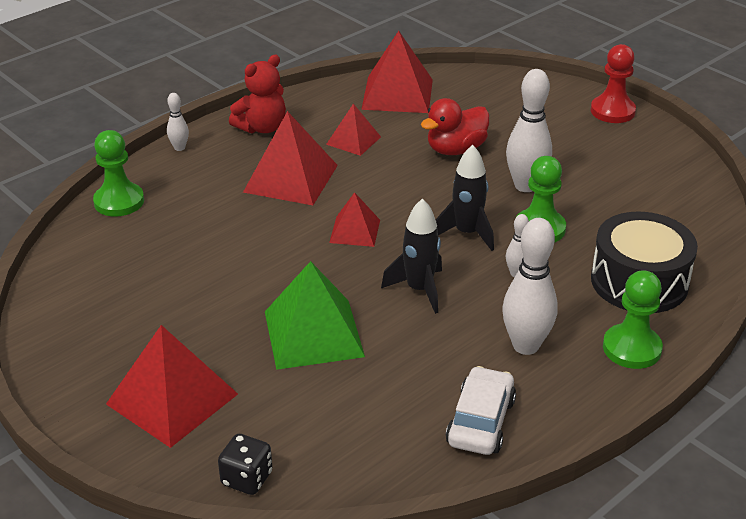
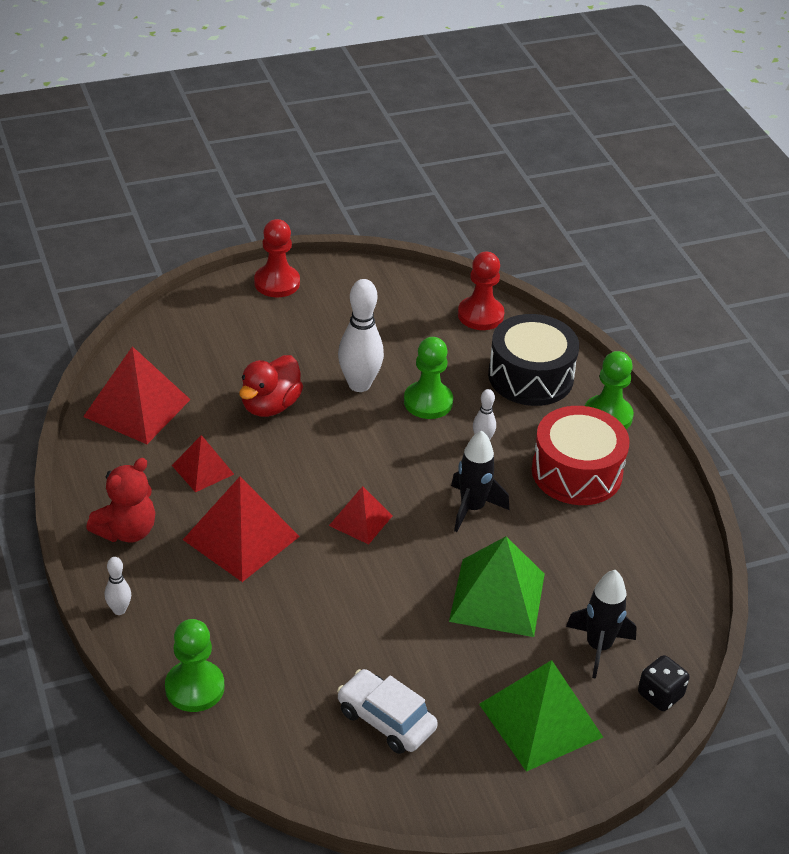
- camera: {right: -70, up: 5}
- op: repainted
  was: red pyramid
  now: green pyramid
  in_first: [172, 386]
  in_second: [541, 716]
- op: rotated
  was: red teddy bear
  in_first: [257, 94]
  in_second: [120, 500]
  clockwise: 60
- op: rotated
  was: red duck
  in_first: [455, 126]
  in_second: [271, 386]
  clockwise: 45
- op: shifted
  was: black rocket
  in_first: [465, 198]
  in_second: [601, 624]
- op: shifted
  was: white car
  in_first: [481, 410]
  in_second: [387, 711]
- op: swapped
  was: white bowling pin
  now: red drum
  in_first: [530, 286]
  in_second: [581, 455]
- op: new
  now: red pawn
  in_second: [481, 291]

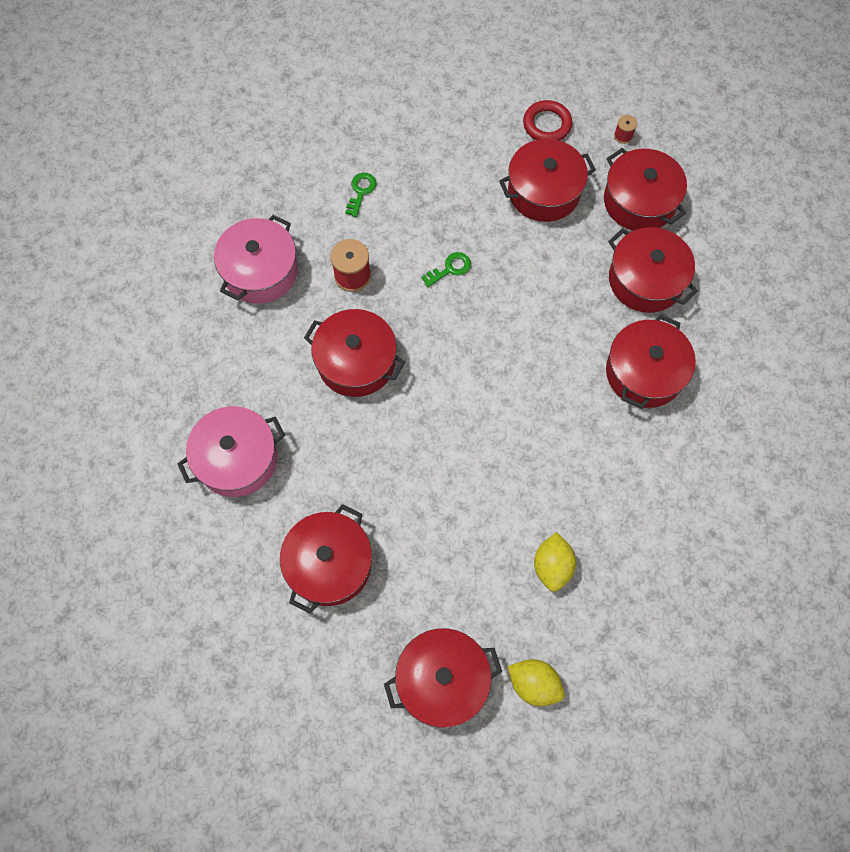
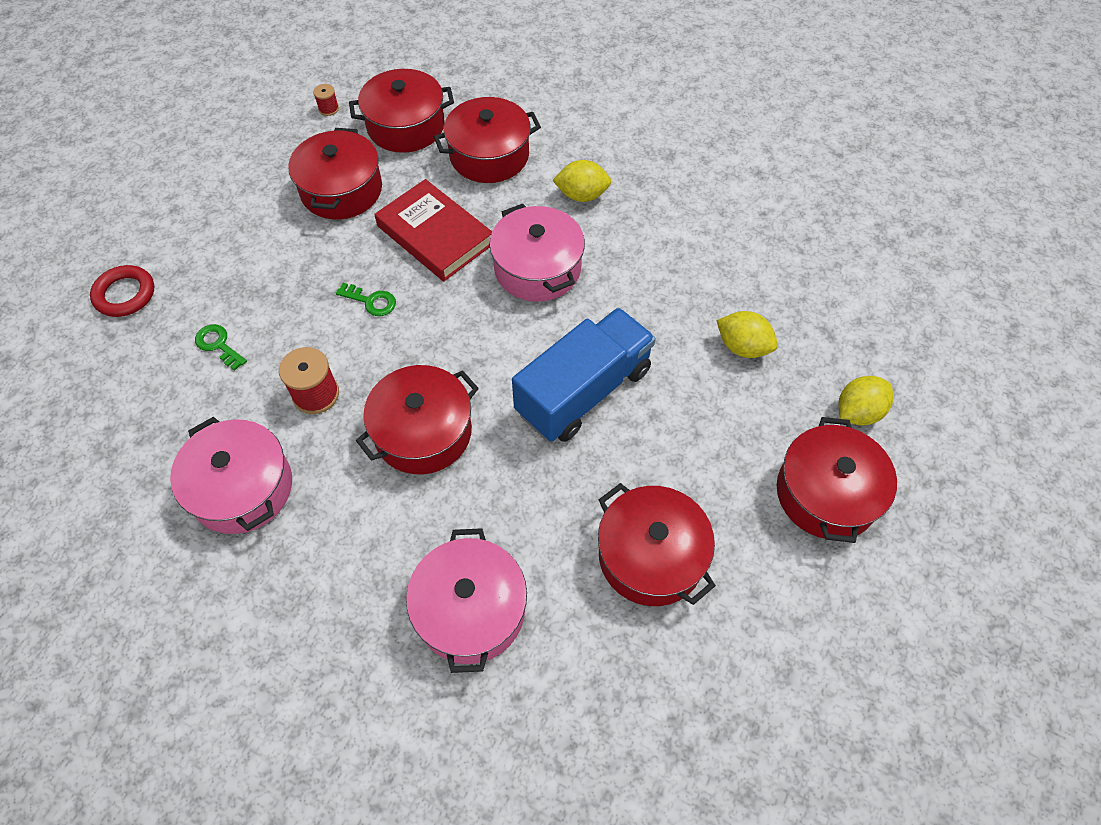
- camera: {right: -65, up: -10}
- op: rotated
  was: green key
  in_first: [446, 269]
  in_second: [366, 299]
  clockwise: 120
- op: shifted
  was: red ring
  in_first: [547, 120]
  in_second: [122, 291]
- op: swapped
  was: red pot
  now: yellow lemon
  in_first: [651, 361]
  in_second: [581, 181]
- op: new
  now: red book
  in_second: [433, 230]
- op: new
  now: pink pot
  in_second: [537, 252]
- op: new
  now: blue truck
  in_second: [584, 375]

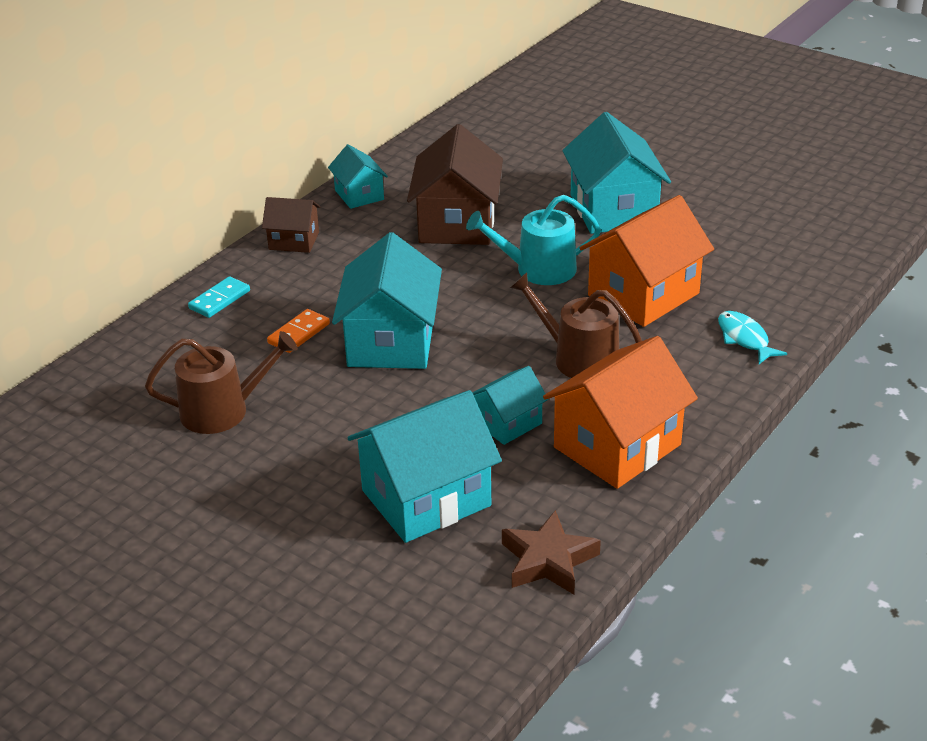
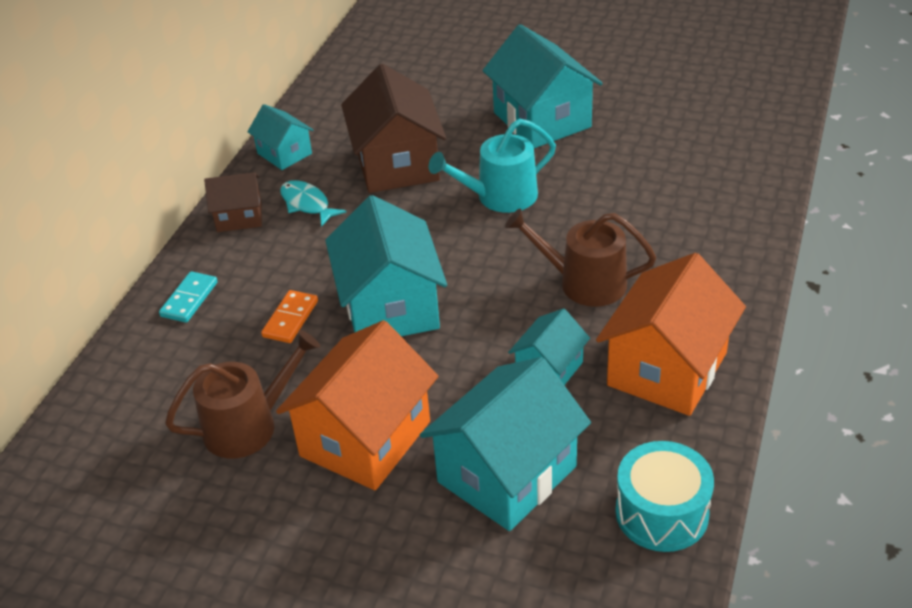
- camera: {right: -15, up: 5}
- op: swapped
  was: brown star
  now: turquoise drum
  in_first: [551, 552]
  in_second: [664, 496]
- op: shifted
  was: orange house
  in_first: [647, 261]
  in_second: [357, 405]
- op: shifted
  was: turquoise fish
  in_first: [752, 337]
  in_second: [313, 203]

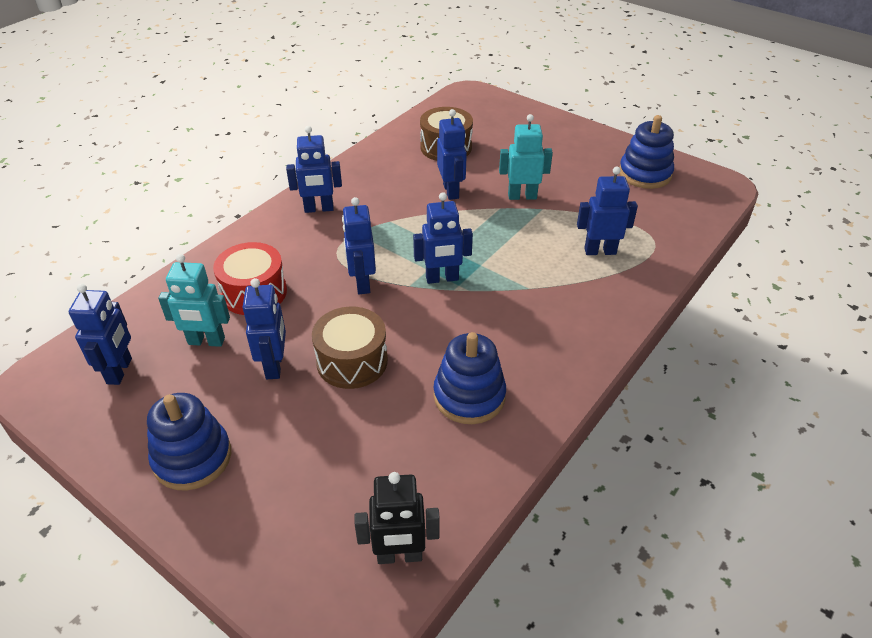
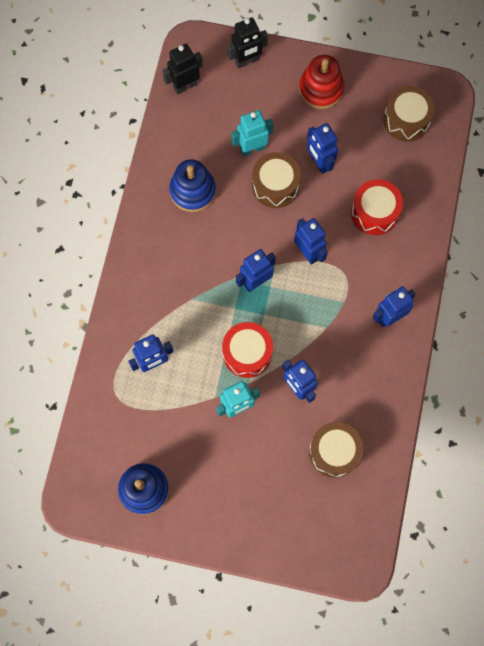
- camera: {right: 155, up: 30}
- op: swapped
  was: blue robot
  now: brown drum
  in_first: [100, 334]
  in_second: [409, 114]
- op: repainted
  was: blue stacking toy
  now: red stacking toy
  in_first: [189, 441]
  in_second: [321, 82]
- op: shifted
  was: turquoise robot
  in_first: [194, 300]
  in_second: [252, 133]
- op: new
  now: red drum
  in_second: [247, 350]
- op: new
  now: black robot
  in_second: [248, 42]

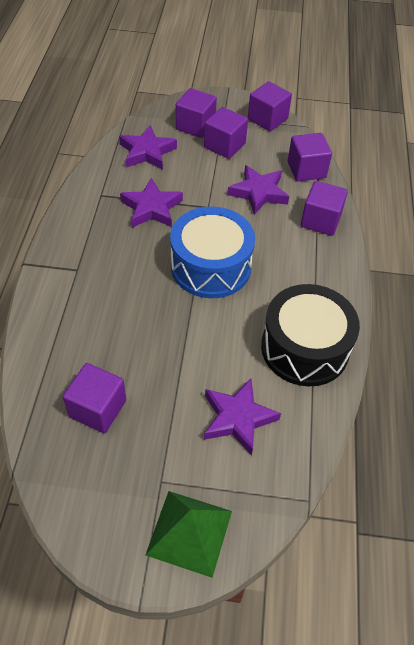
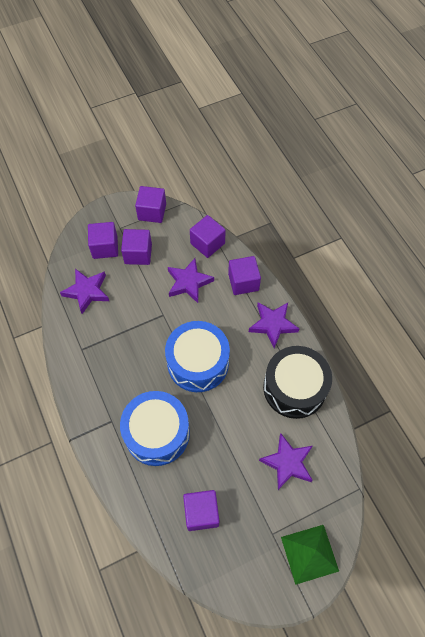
- camera: {right: -30, up: 10}
- op: shifted
  was: purple star
  in_first: [151, 203]
  in_second: [274, 325]
- op: new
  now: blue drum
  in_second: [155, 428]

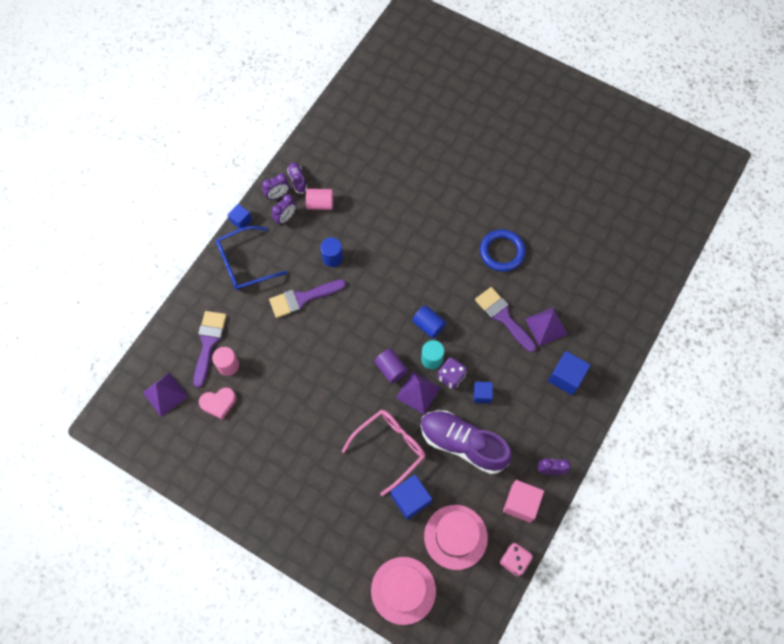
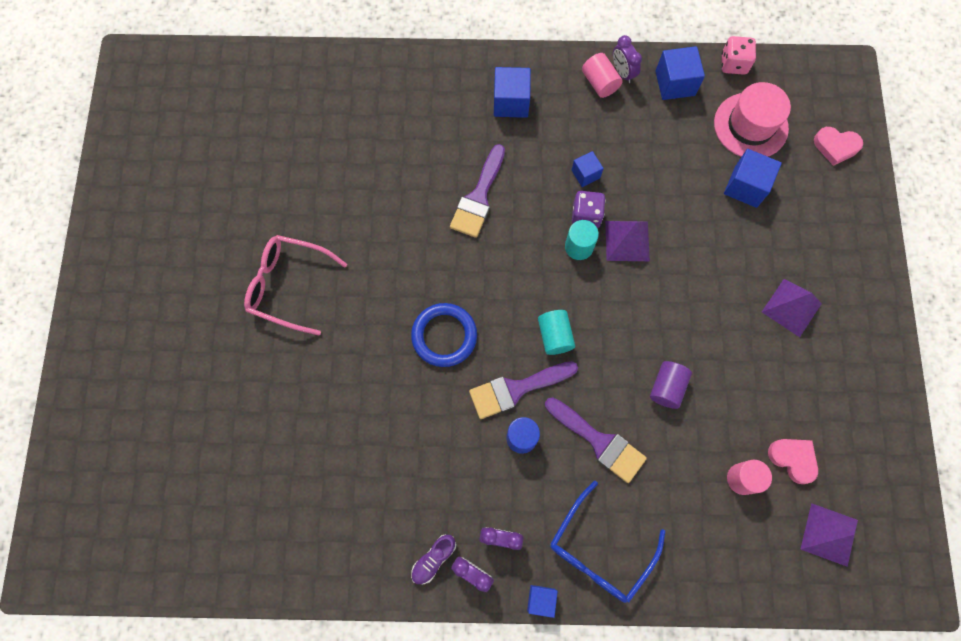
- camera: {right: -120, up: 5}
- op: shifted
  was: purple brush
  in_first: [210, 349]
  in_second: [523, 390]
- op: rotated
  was: blue glasses
  in_first: [251, 258]
  in_second: [607, 542]
  clockwise: 90
- op: shifted
  was: pink cylinder
  in_first: [319, 199]
  in_second: [602, 75]
- op: shifted
  was: pink glasses
  in_first: [383, 453]
  in_second: [295, 285]
- op: swapped
  was: pink hat
  now: pink heart
  in_first: [403, 591]
  in_second: [838, 146]
- op: shifted
  was: purple cylinder
  in_first: [391, 366]
  in_second: [671, 385]
- op: gone
  was: blue cylinder
  in_first: [429, 322]
- op: gone
  was: purple shoe
  in_first: [466, 442]
- op: shifted
  was: blue ring
  in_first: [503, 250]
  in_second: [444, 335]
- op: repainted
  was: pink cube
  now: blue cube
  in_first: [523, 501]
  in_second: [680, 73]
- op: shifted
  was: purple pyramid
  in_first: [546, 326]
  in_second: [792, 308]
- op: new
  now: turquoise cylinder
  in_second: [556, 332]

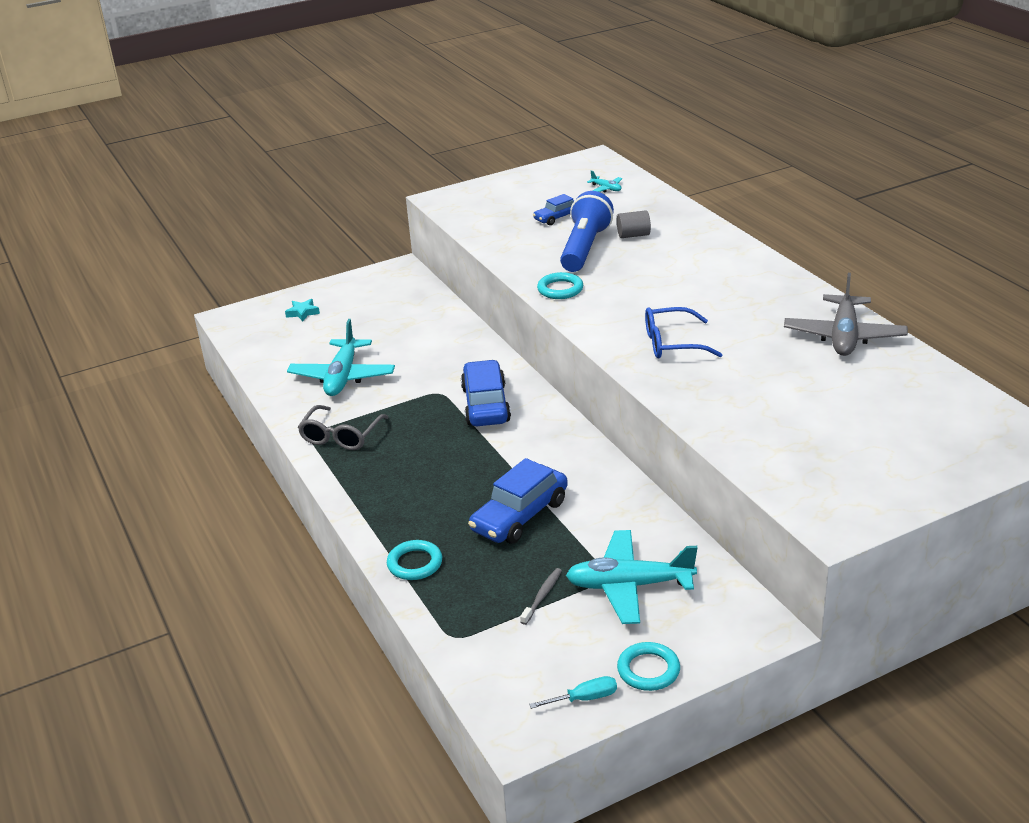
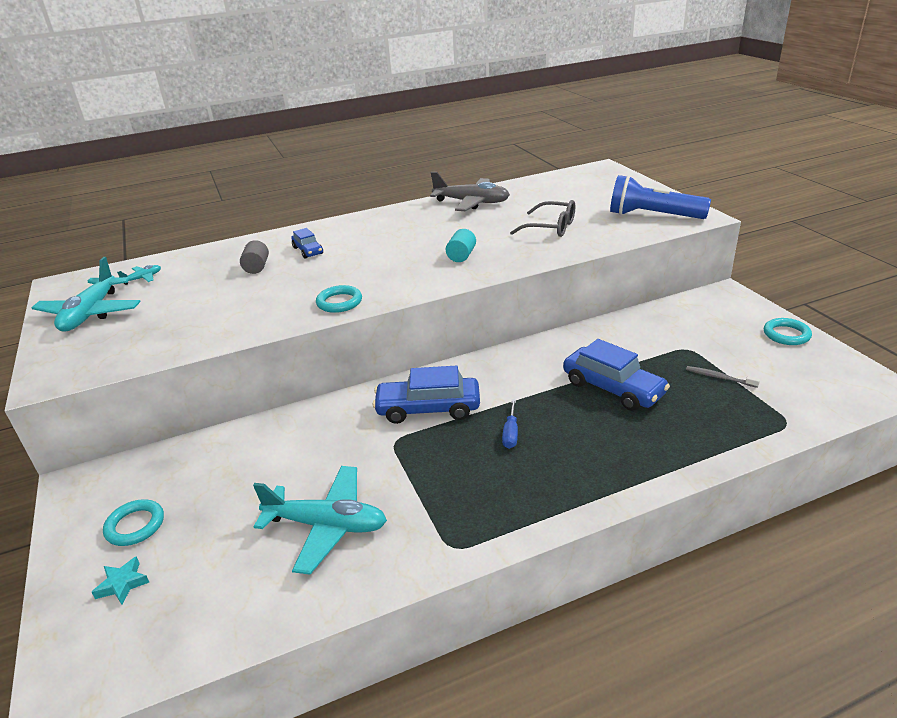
- camera: {right: -85, up: 0}
- op: shifted
  was: grey glasses
  in_first: [343, 427]
  in_second: [542, 218]
- op: shifted
  was: turquoise ring
  in_first: [414, 560]
  in_second: [133, 523]
- op: gone
  was: turquoise screwdriver
  in_first: [573, 692]
- op: shifted
  was: blue car
  in_first: [554, 209]
  in_second: [307, 243]
- op: shifted
  was: blue flashlight
  in_first: [587, 231]
  in_second: [660, 197]
- op: shifted
  was: turquoise plane
  in_first: [632, 577]
  in_second: [86, 294]
- op: swapped
  was: blue glasses
  now: turquoise cylinder
  in_first: [684, 332]
  in_second: [461, 245]
- op: new
  now: blue screwdriver
  in_second: [510, 424]

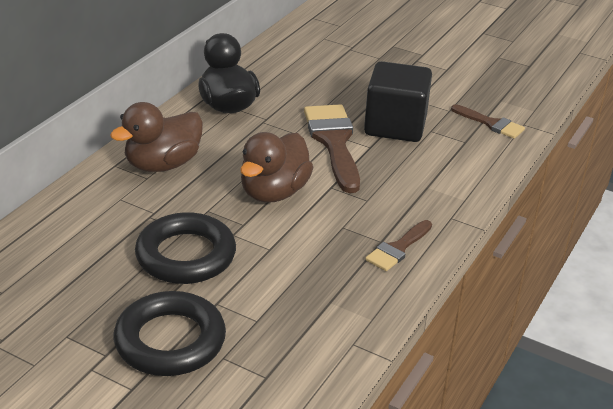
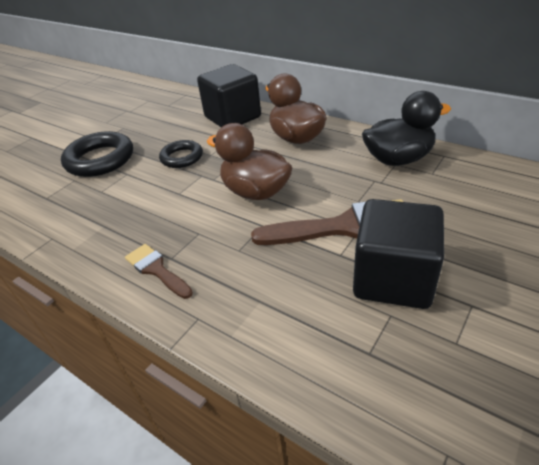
- camera: {right: 100, up: 5}
- op: scaled
  was: black ring
  in_first: [185, 248]
  in_second: [181, 154]
  ratio: 0.61
- op: gone
  was: brown brush
  in_first: [488, 121]
- op: new
  now: black cube
  in_second: [229, 95]

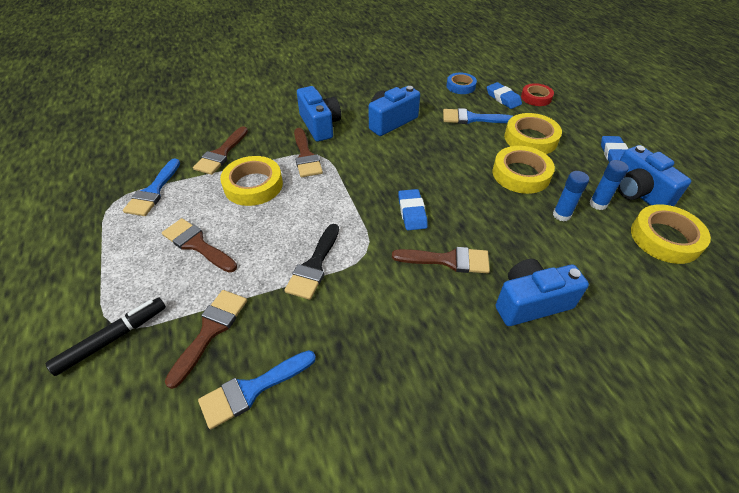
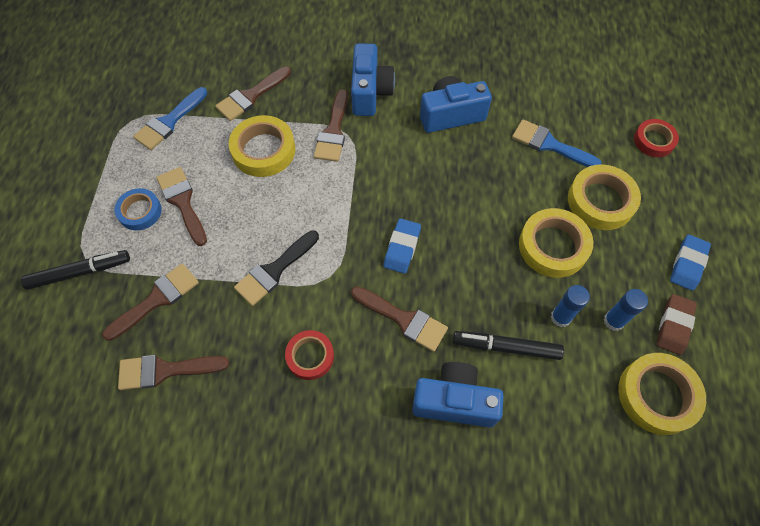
- camera: {right: 25, up: 15}
- op: repainted
  was: blue brush
  now: brown brush
  in_first: [257, 389]
  in_second: [173, 372]
- op: shifted
  was: blue tape
  in_first: [461, 83]
  in_second: [138, 209]
- op: gone
  was: blue eraser
  in_first: [504, 95]
- op: swapped
  was: blue camera
  now: brown eraser
  in_first: [654, 175]
  in_second: [677, 324]
- op: new
  now: red tape
  in_second: [309, 355]
- op: new
  now: black marker
  in_second: [508, 345]

